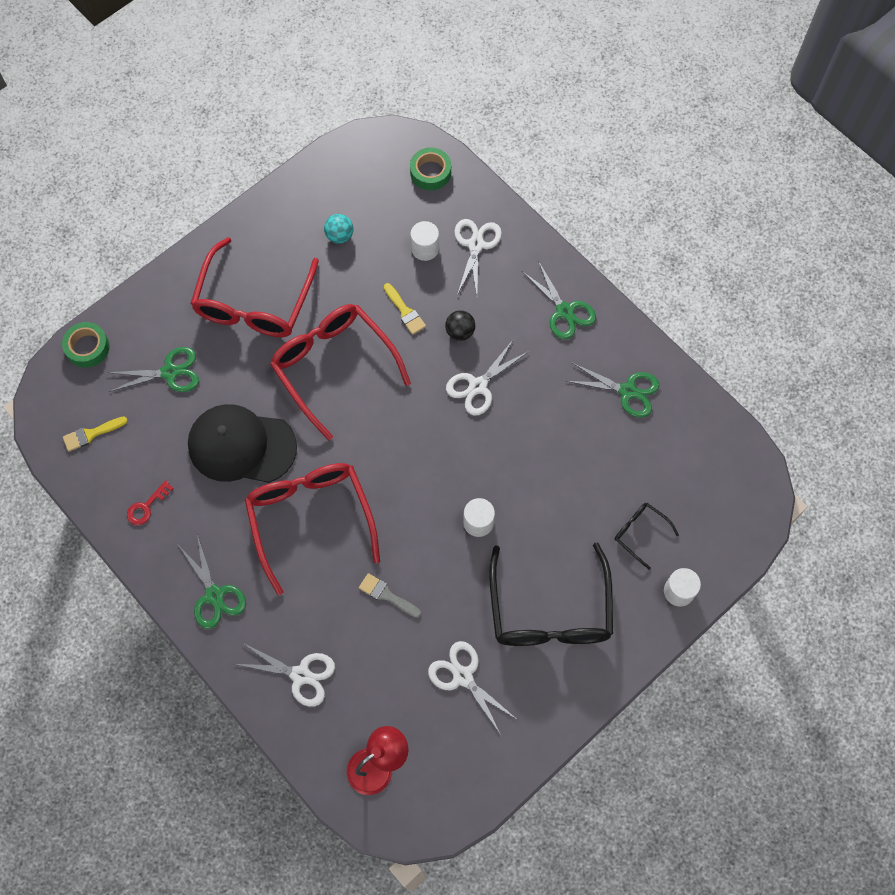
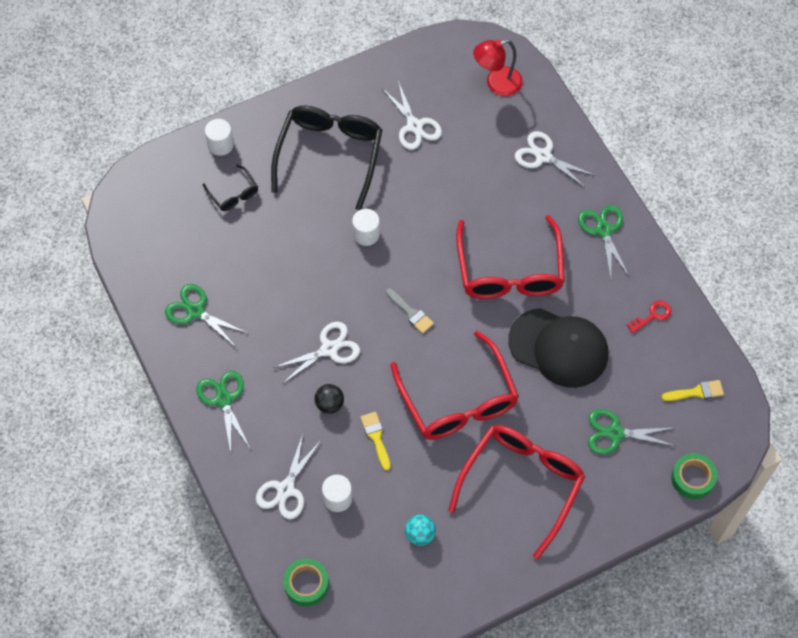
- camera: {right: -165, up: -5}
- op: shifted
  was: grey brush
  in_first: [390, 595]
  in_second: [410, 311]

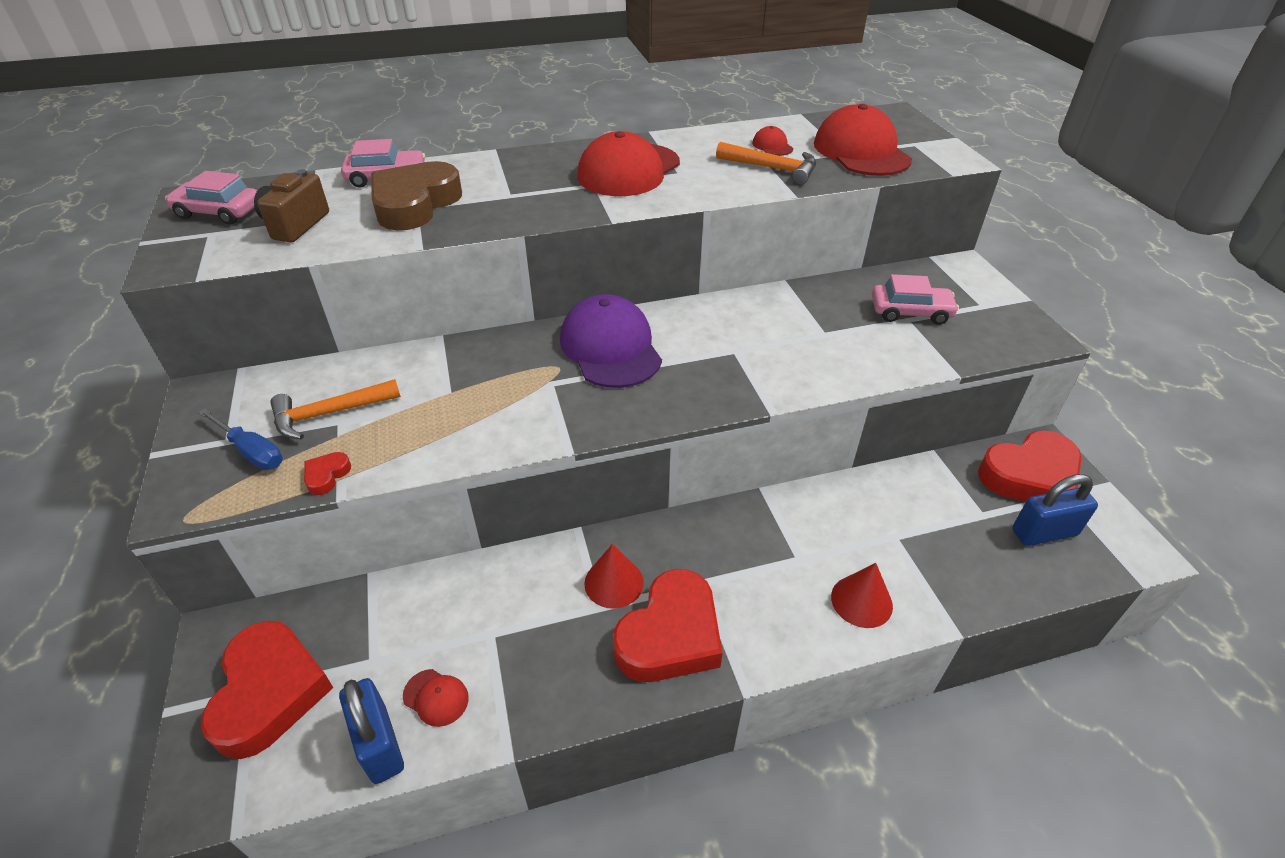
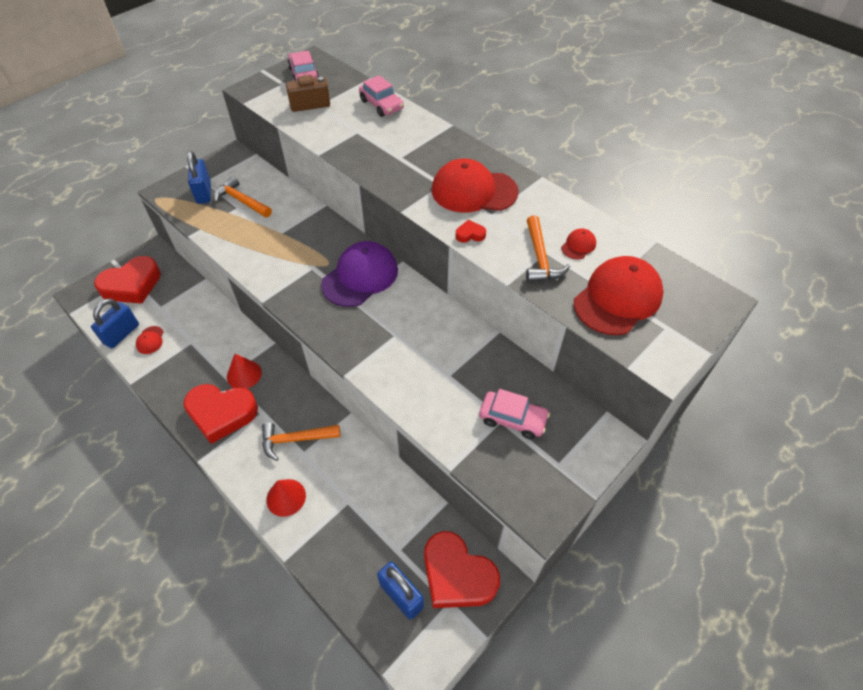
- camera: {right: 60, up: 10}
- op: swapped
  was: blue screwdriver
  now: blue padlock
  in_first: [240, 439]
  in_second: [199, 177]
- op: shifted
  was: red heart
  in_first: [327, 473]
  in_second: [470, 231]
- op: gone
  was: brown heart
  in_first: [416, 196]
- op: rotated
  was: pink car
  in_first: [915, 299]
  in_second: [514, 414]
  clockwise: -45
- op: new
  now: orange hammer
  in_second: [301, 441]

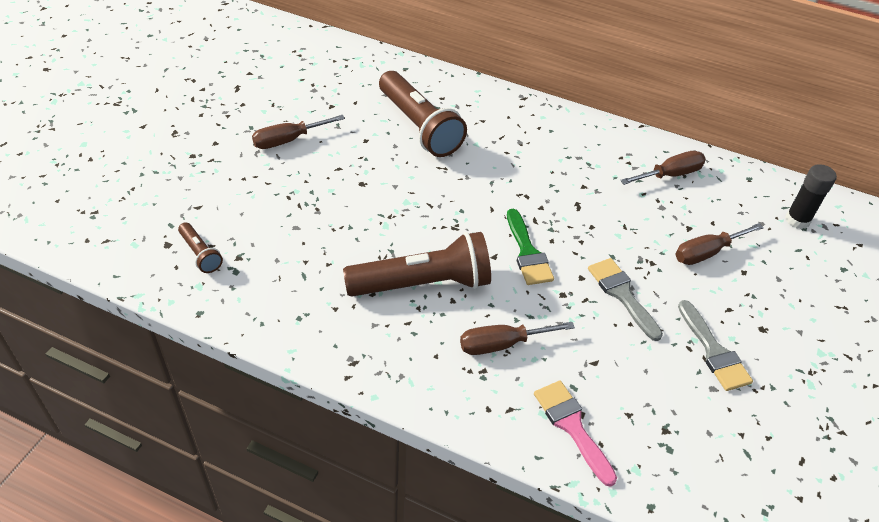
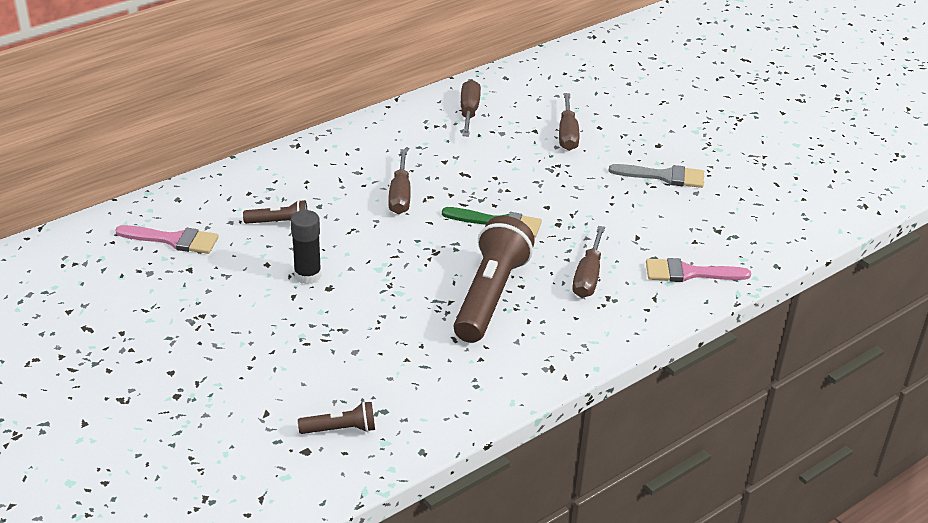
- camera: {right: -60, up: -10}
- op: shifted
  was: brown screwdriver
  in_first: [298, 132]
  in_second: [399, 181]
- op: scaled
  was: brown flashlight
  in_first: [423, 114]
  in_second: [275, 212]
  ratio: 0.47
- op: gone
  was: grey brush
  in_first: [625, 299]
- op: shifted
  was: black glue stick
  in_first: [811, 196]
  in_second: [306, 247]
- op: new
  now: pink brush
  in_second: [167, 239]

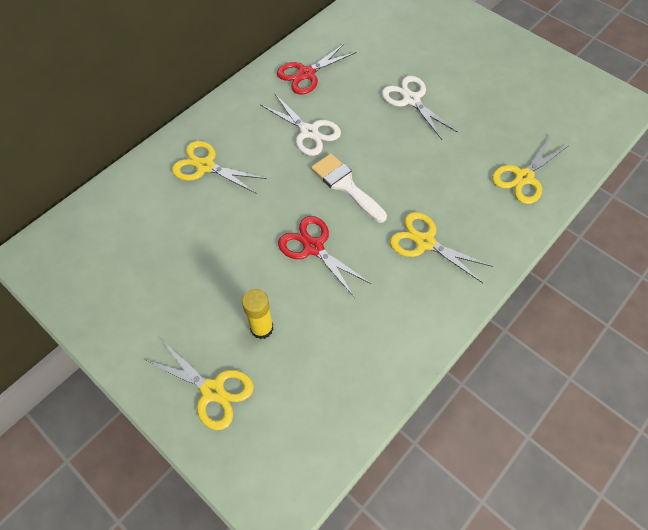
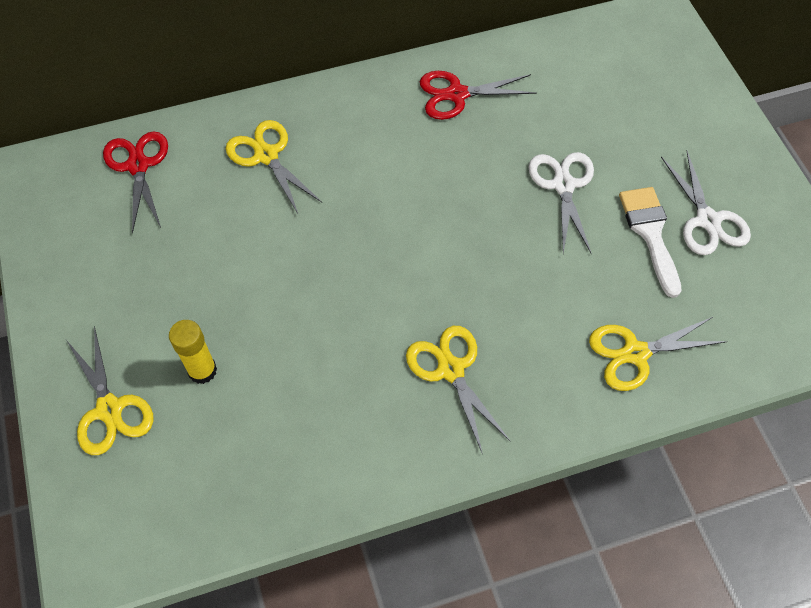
- camera: {right: 30, up: 0}
- op: shifted
  was: white scissors
  in_first: [301, 125]
  in_second: [706, 203]
- op: shifted
  was: red scissors
  in_first: [324, 257]
  in_second: [135, 183]
- op: shifted
  was: white brush
  in_first: [349, 188]
  in_second: [650, 242]

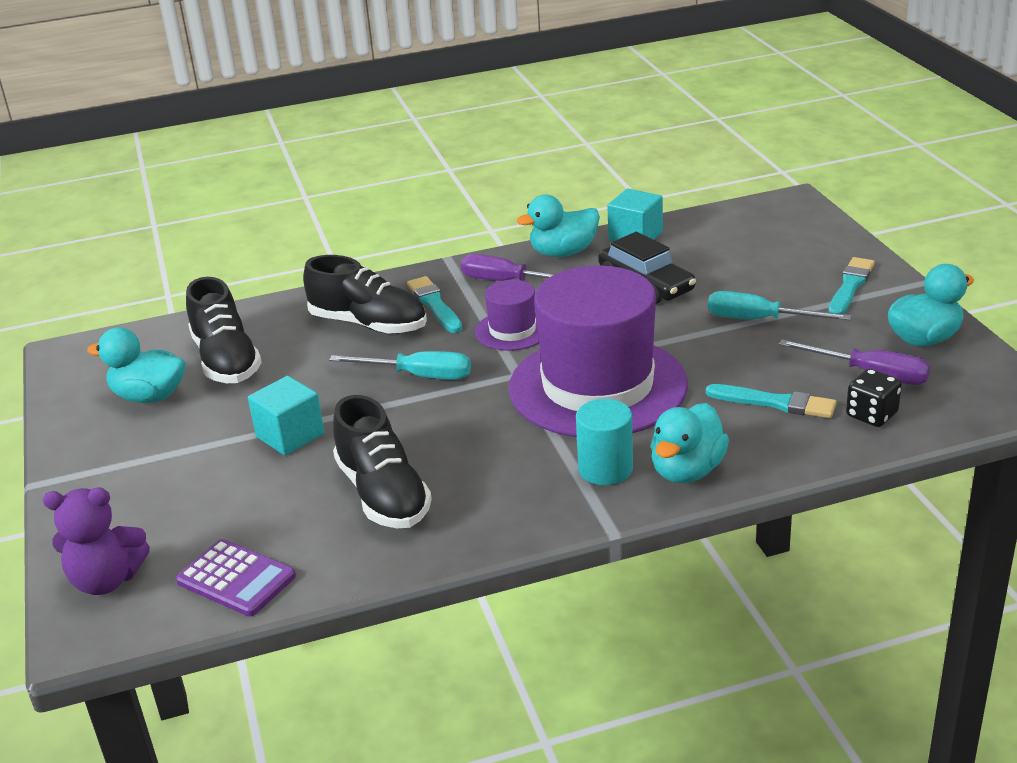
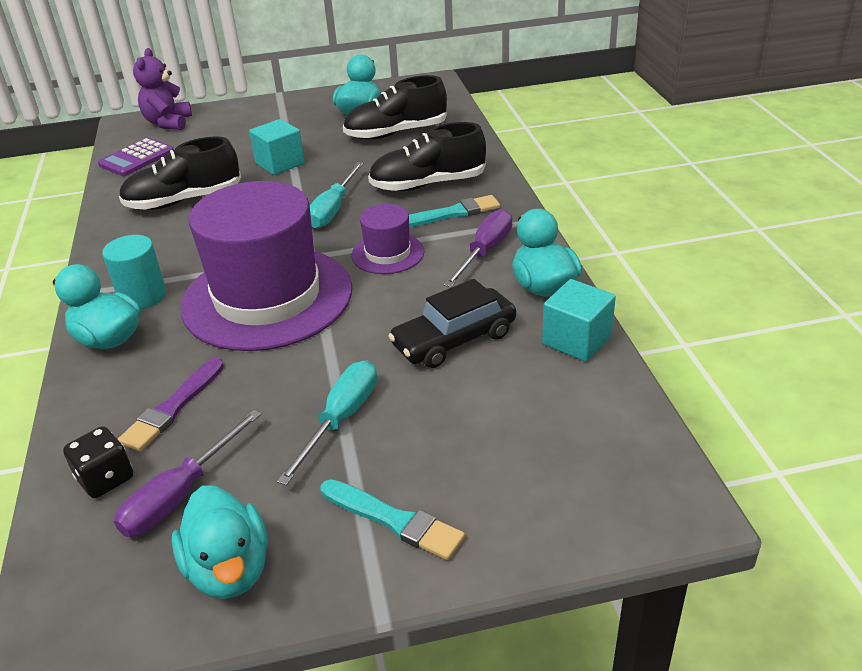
- camera: {right: 95, up: 5}
- op: rotated
  was: black shoe
  in_first: [365, 294]
  in_second: [427, 156]
  clockwise: 45
- op: repainted
  was: turquoise brush
  now: purple brush
  in_first: [771, 401]
  in_second: [171, 404]

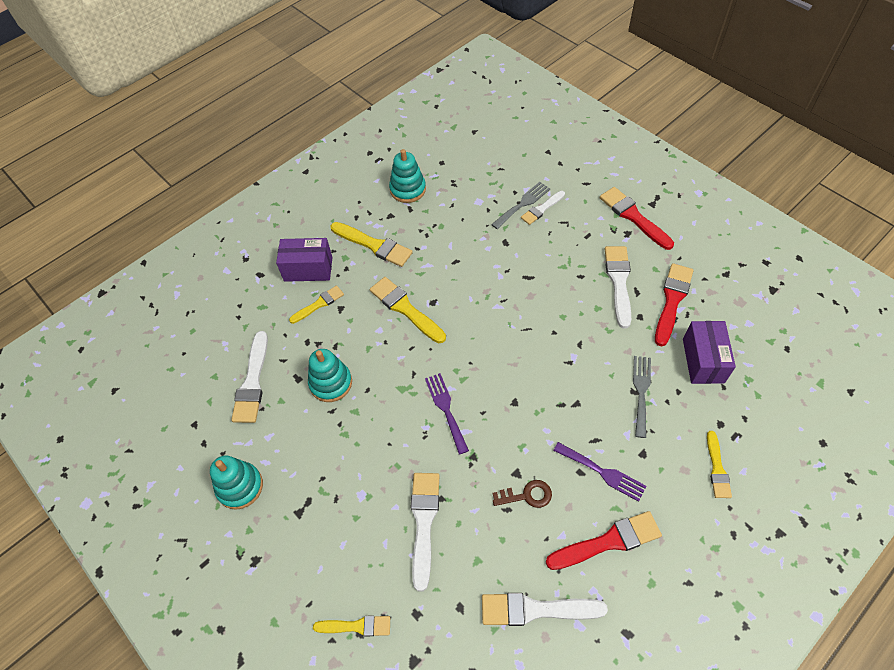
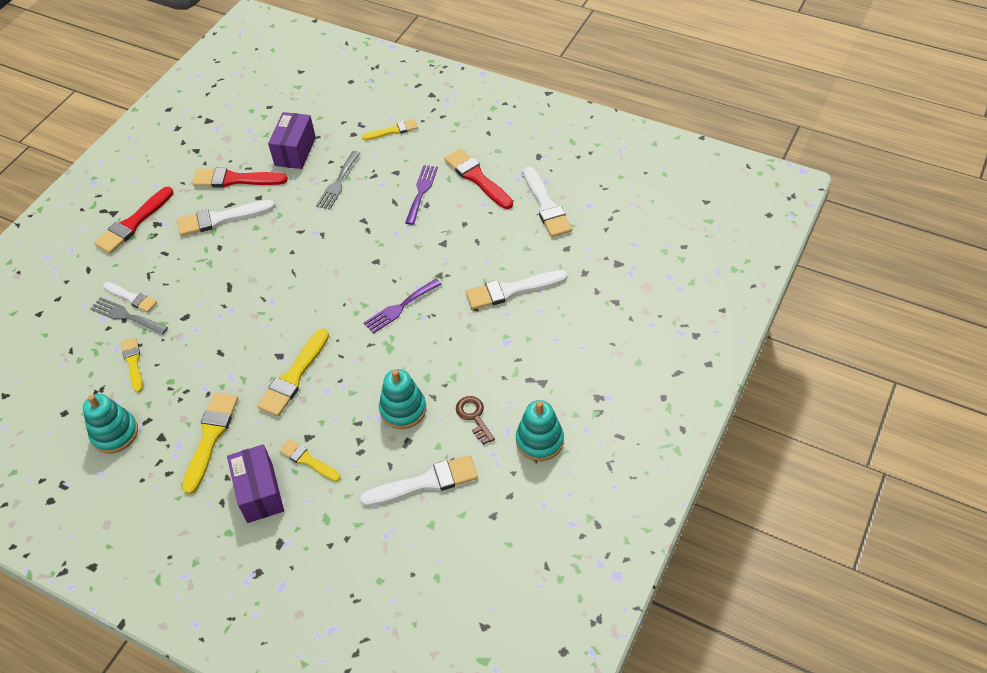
- camera: {right: -110, up: -5}
- op: shifted
  was: yellow brush
  in_first: [351, 626]
  in_second: [132, 365]
- op: shifted
  was: brown key
  in_first: [522, 494]
  in_second: [475, 420]
- op: rotated
  was: grey fork
  in_first: [642, 397]
  in_second: [338, 180]
  clockwise: -60
- op: rotated
  was: purple box
  in_first: [709, 352]
  in_second: [292, 140]
  clockwise: -60

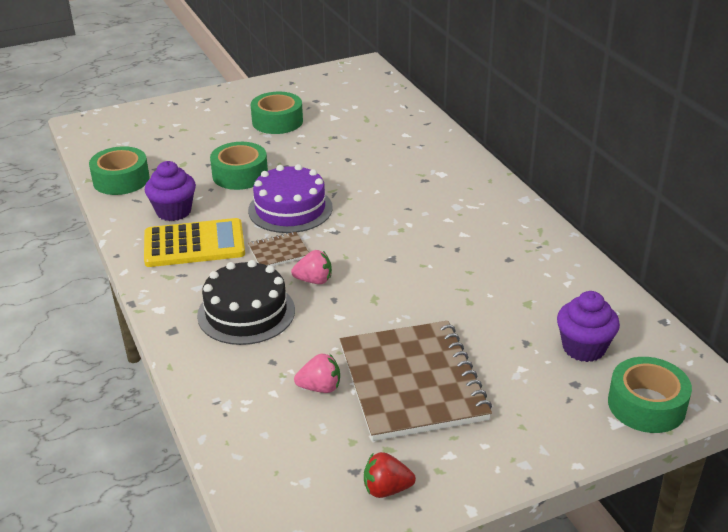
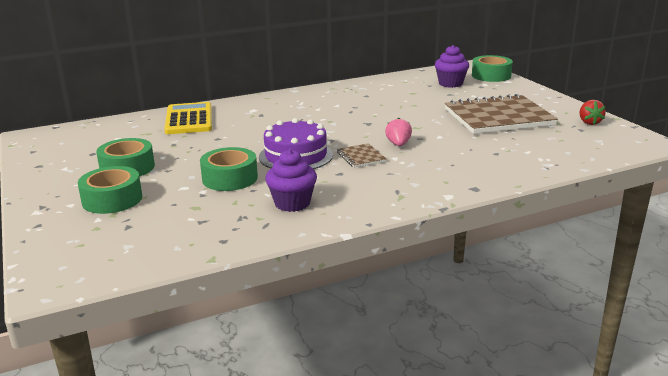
- camera: {right: -90, up: -10}
- op: shifted
  was: green tape
  in_first: [119, 170]
  in_second: [110, 190]
- op: shifted
  was: yellow calculator
  in_first: [194, 242]
  in_second: [188, 118]
- op: gone
  was: black cake
  in_first: [246, 302]
- op: gone
  was: pink strawberry
  in_first: [317, 373]

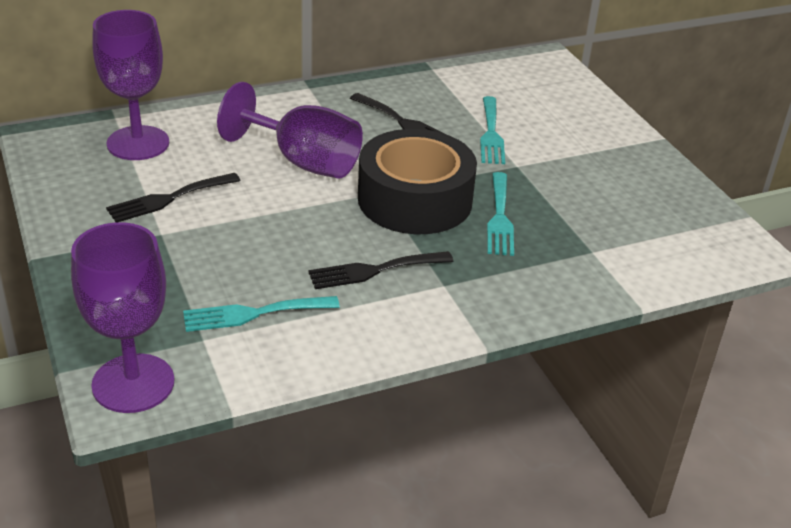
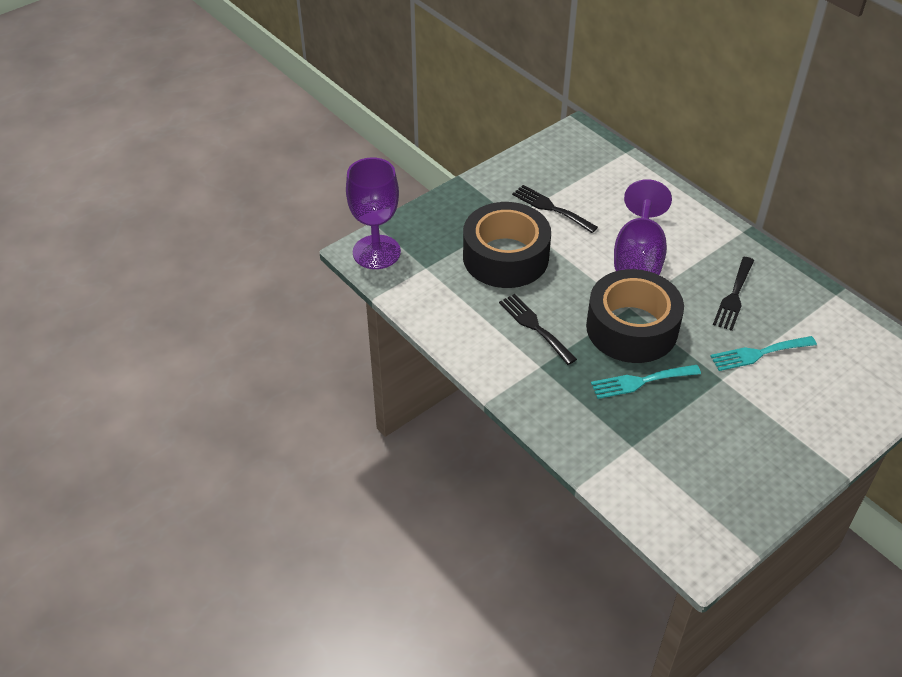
- camera: {right: 75, up: 10}
- op: gone
  was: purple goblet
  in_first: [130, 85]
- op: gone
  was: turquoise fork
  in_first: [261, 314]
- op: new
  now: black tape
  in_second: [507, 245]

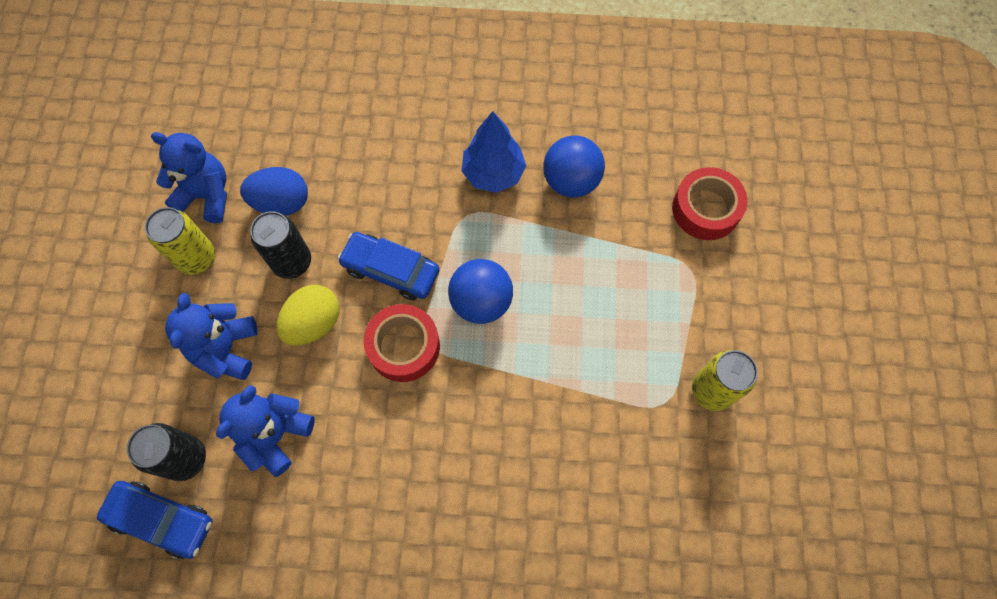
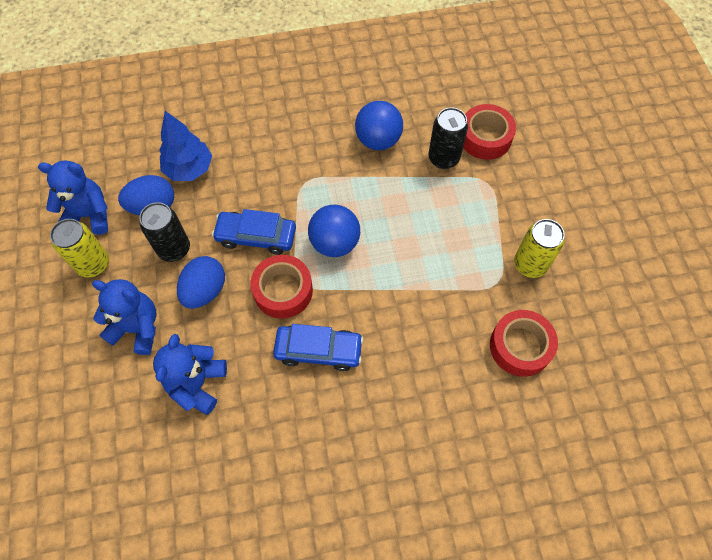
- camera: {right: -15, up: -5}
- op: shifted
  was: blue car
  in_first: [154, 520]
  in_second: [318, 347]
- op: shifted
  was: black can
  in_first: [166, 452]
  in_second: [448, 138]
- op: rotated
  was: blue teddy bear
  in_first: [211, 336]
  in_second: [124, 317]
  clockwise: 120
- op: repainted
  was: yellow egg
  now: blue egg
  in_first: [308, 315]
  in_second: [201, 282]
- op: shifted
  was: blue tree
  in_first: [494, 152]
  in_second: [185, 146]
- op: new
  now: red tape
  in_second: [524, 343]

